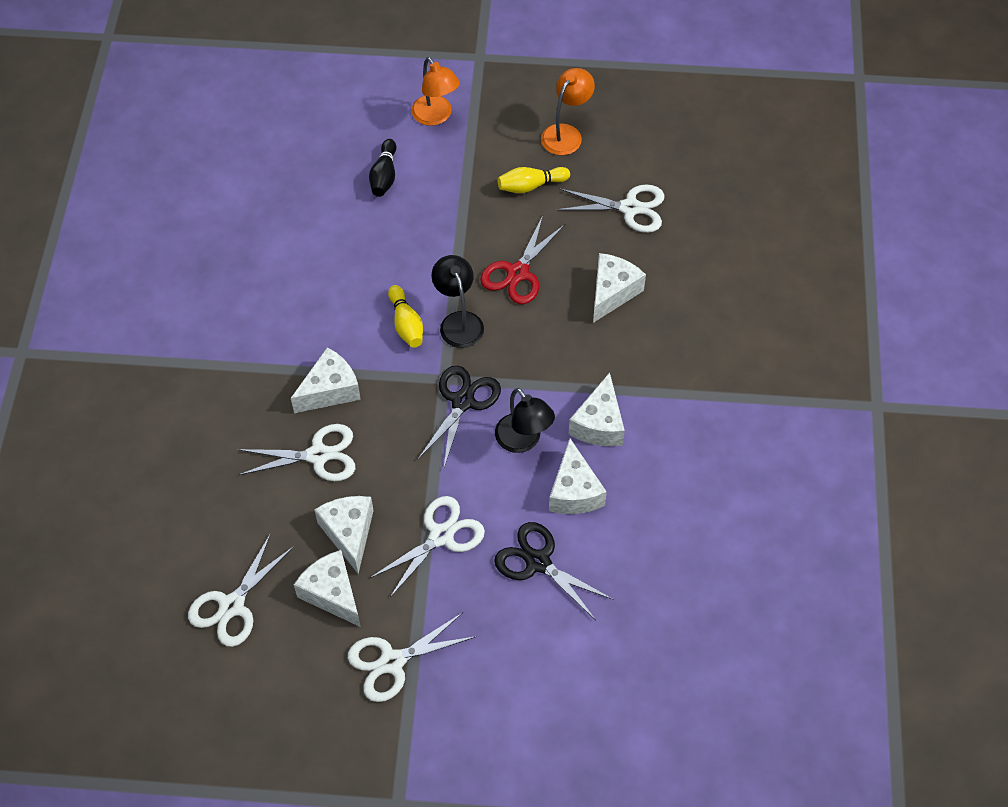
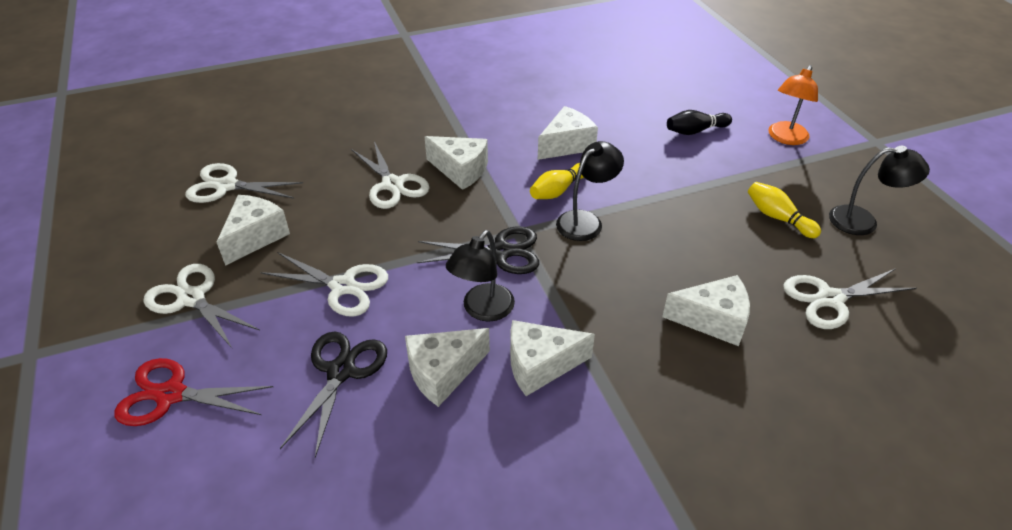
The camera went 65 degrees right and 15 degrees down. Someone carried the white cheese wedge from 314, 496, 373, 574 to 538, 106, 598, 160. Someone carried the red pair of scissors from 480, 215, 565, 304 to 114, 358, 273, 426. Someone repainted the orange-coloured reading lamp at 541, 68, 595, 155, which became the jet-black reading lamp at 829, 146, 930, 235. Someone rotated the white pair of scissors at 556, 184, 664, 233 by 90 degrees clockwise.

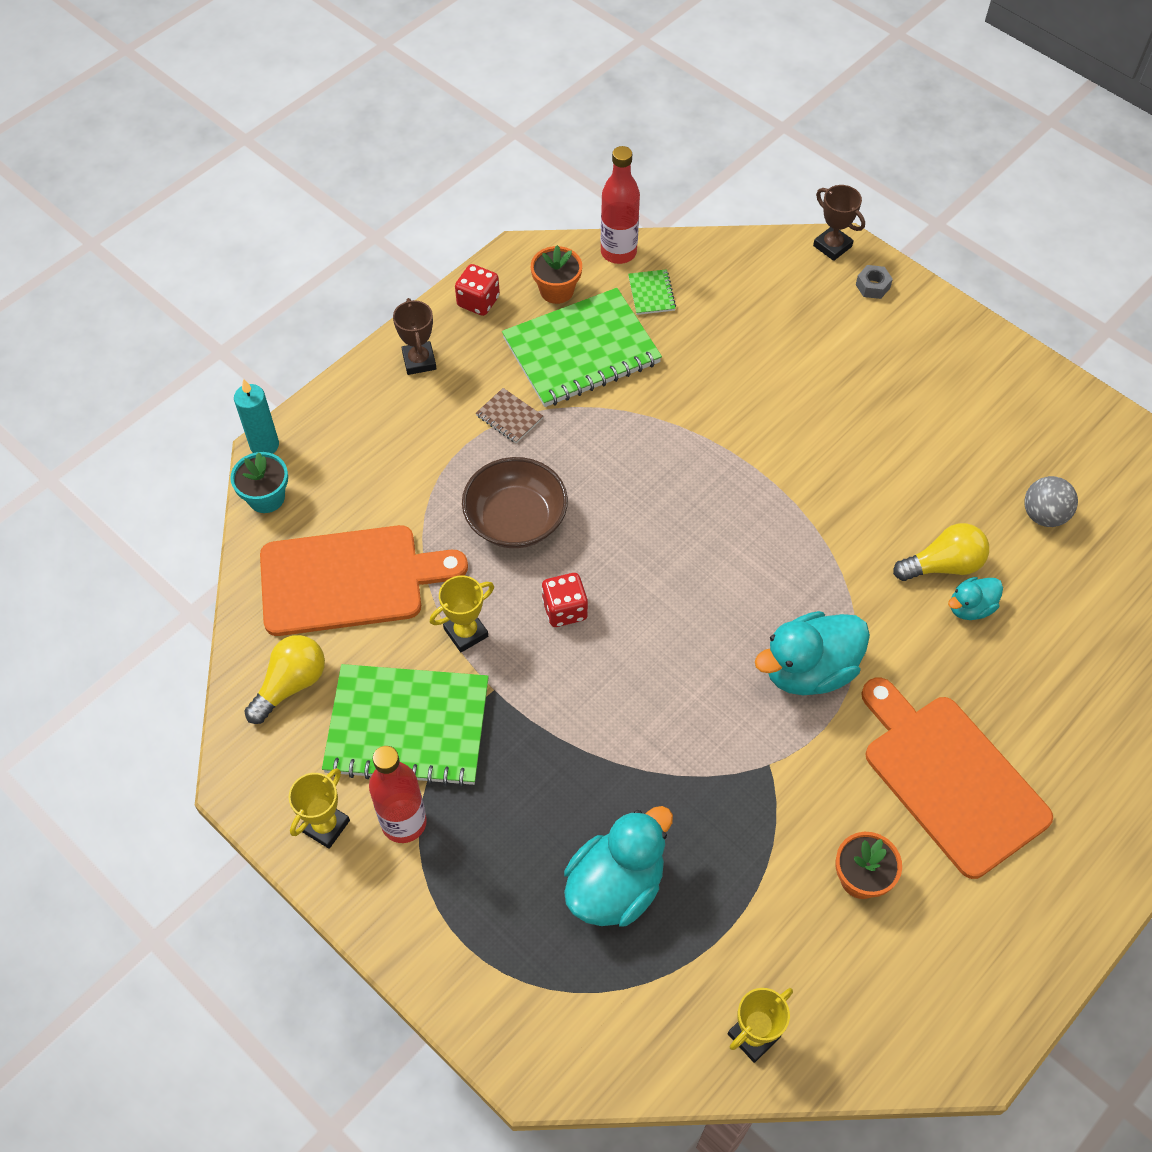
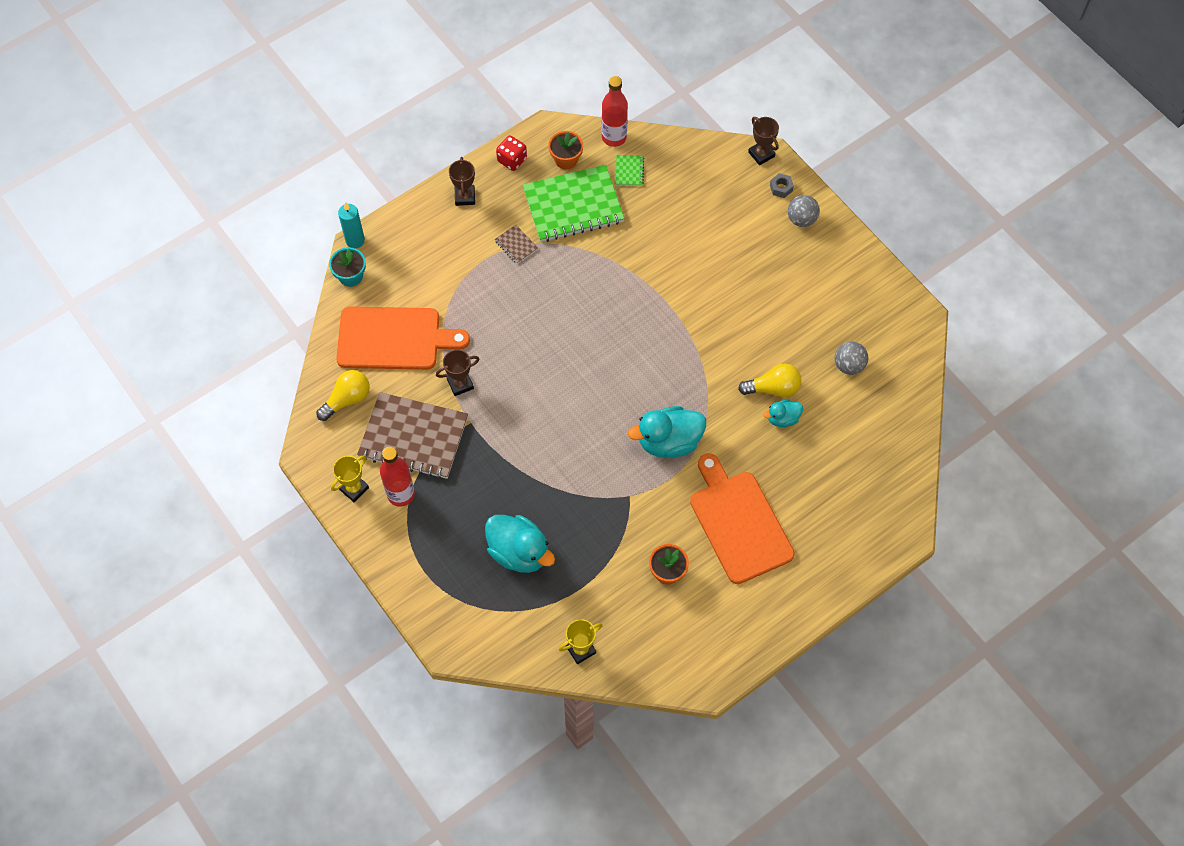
The camera went 10 degrees right and 5 degrees up. Someone repainted the green exercise book at 322, 664, 489, 787, which became the dark brown exercise book at 357, 392, 468, 479. Someone repainted the bright yellow trophy at 430, 575, 494, 652, which became the dark brown trophy at 436, 349, 479, 396. Someone took away the dark brown serving bowl at 462, 457, 568, 548. Someone took away the red die at 542, 573, 588, 627. Someone rotated the turquoise rubber duck at 564, 806, 673, 927 by 75 degrees clockwise. Someone put down the ash-grey ball at 788, 195, 820, 227.

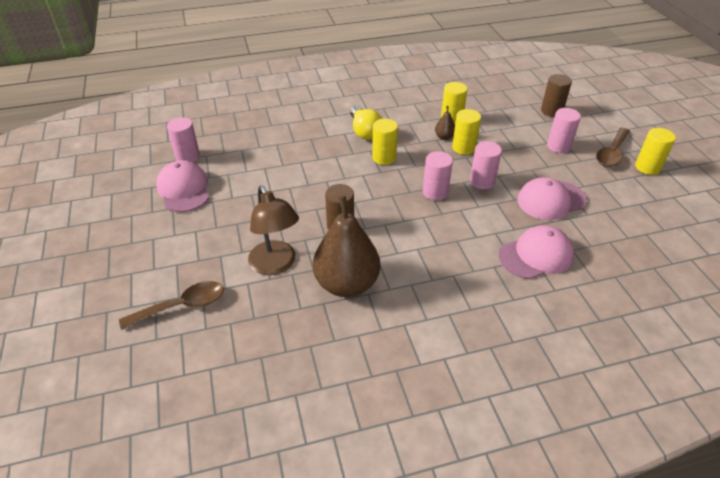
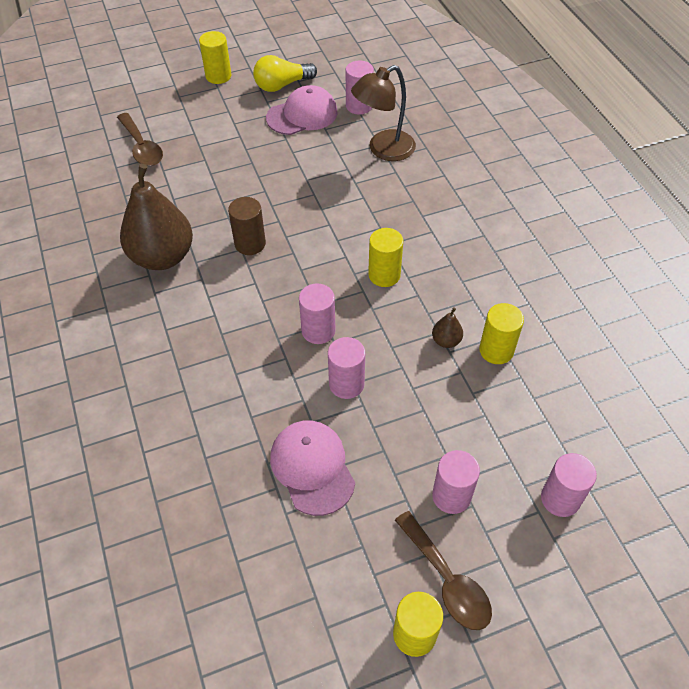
The camera went 85 degrees right and 10 degrees up. Someone carried the dark brown reading lamp from 248, 185, 299, 275 to 351, 65, 416, 161. Someone carried the bright yellow lightbulb from 350, 106, 382, 140 to 253, 55, 317, 92. Someone carried the bright yellow cylinder from 452, 109, 481, 155 to 199, 31, 231, 84. Someone took away the rosy cap at 498, 225, 574, 279. Someone repainted the dark brown cylinder at 541, 74, 572, 117, which became the rosy cylinder at 541, 453, 597, 517. Someone rotated the dark brown teaspoon at 596, 128, 630, 167 by 150 degrees counterclockwise.

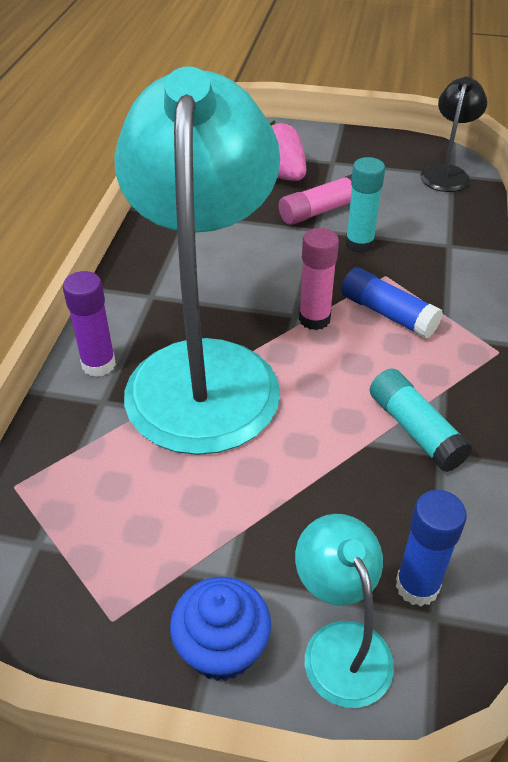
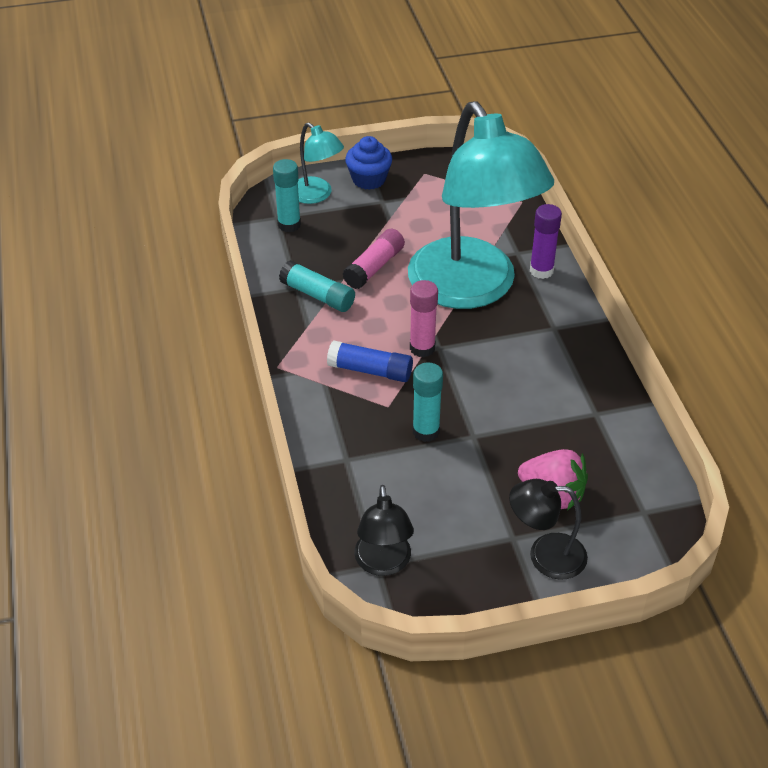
The camera went 155 degrees right and 0 degrees up. Someone carried the rosy glue stick from 279, 174, 352, 225 to 342, 229, 405, 289. Someone repainted the royal blue glue stick at 396, 490, 467, 606, which became the turquoise glue stick at 273, 159, 301, 232. Someone put down the jet-black reading lamp at 509, 479, 588, 580.

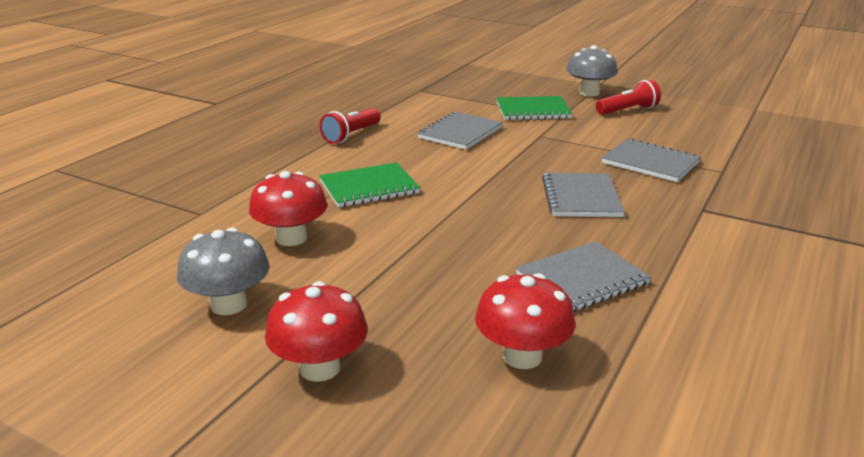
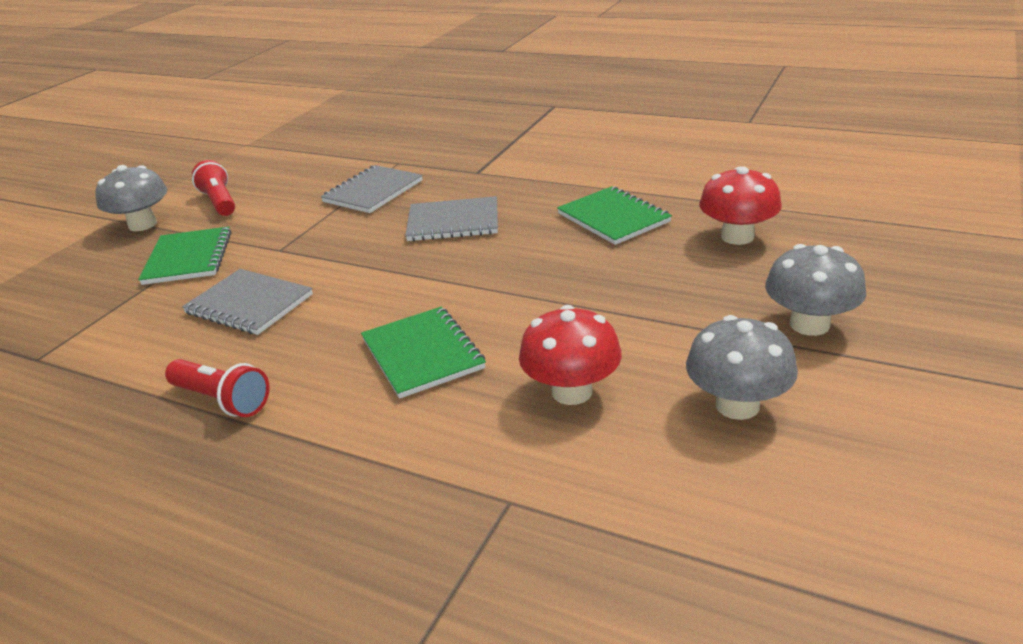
The camera went 90 degrees left and 5 degrees up. Someone repainted the red toadstool at 265, 281, 368, 382, which became the ash-grey toadstool at 765, 244, 866, 336. Someone repainted the ash-grey exercise book at 516, 241, 651, 312, which became the green exercise book at 557, 186, 672, 245.

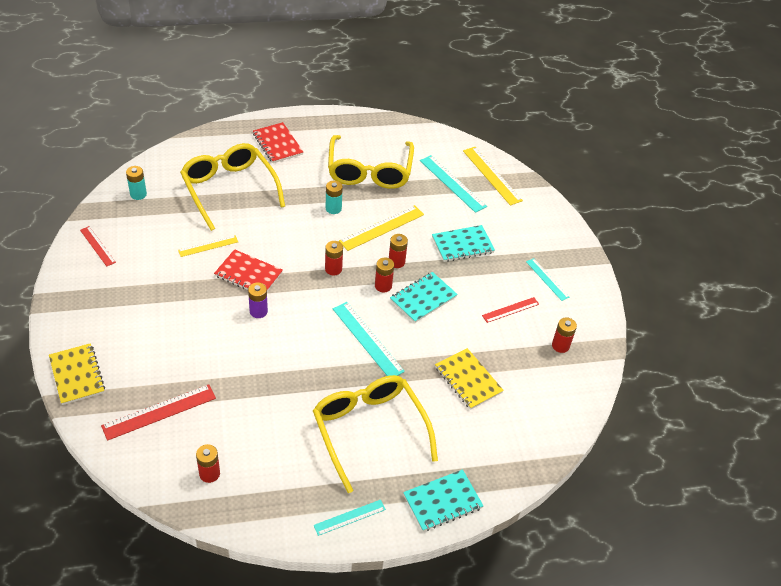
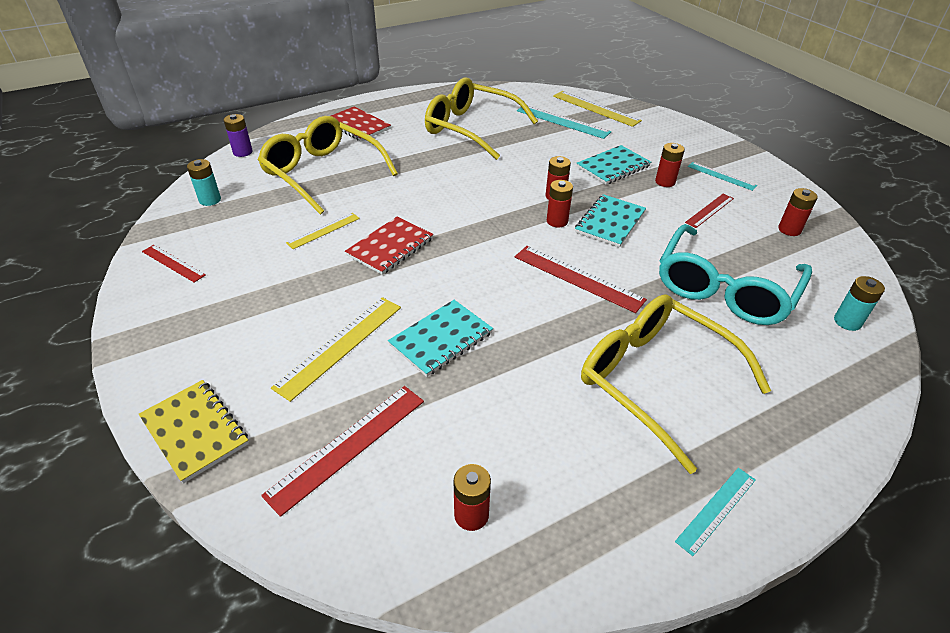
The camera went 15 degrees left and 5 degrees down. Someone rotated the red exercise book at 214, 249, 283, 292 by 60 degrees counterclockwise. Someone carried the royal purple battery from 248, 283, 268, 318 to 224, 114, 253, 157. Someone carried the red battery from 325, 241, 343, 276 to 655, 143, 685, 187. Someone carried the turquoise battery from 326, 181, 343, 214 to 834, 276, 885, 331. Someone rotated the bright yellow eyeglasses at 328, 135, 414, 189 by 135 degrees clockwise. Someone repainted the turquoise measuring stick at 333, 302, 405, 376, which became the red measuring stick at 515, 246, 647, 313. Someone carried the bright yellow measuring stick from 339, 205, 424, 251 to 271, 297, 401, 402. Someone carried the turquoise exercise book from 403, 469, 483, 532 to 388, 300, 493, 377. Someone swapped the bright yellow exercise book at 435, 348, 504, 410 for the turquoise eyeglasses at 659, 224, 812, 325.

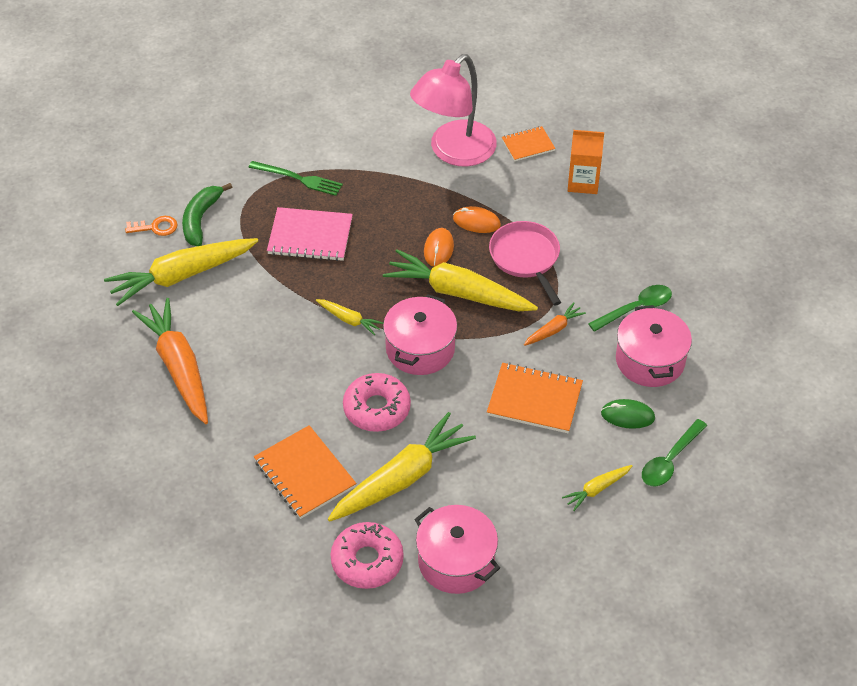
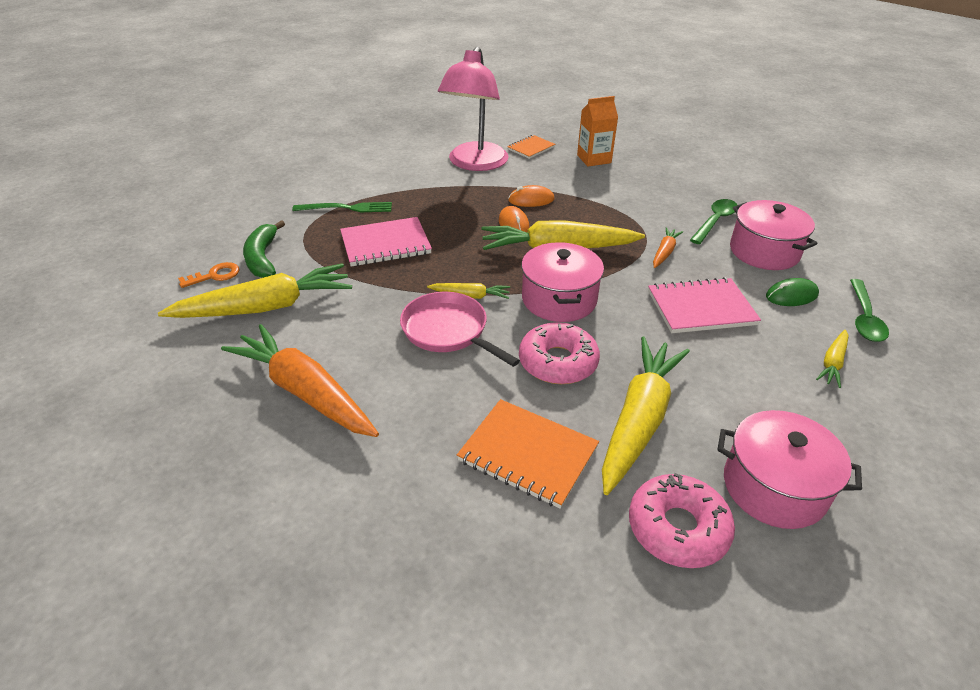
The camera went 25 degrees left and 10 degrees down. Someone rotated the bright yellow carrot at 104, 238, 258, 306 by 150 degrees counterclockwise. Someone repainted the orange-coloured exercise book at 487, 362, 583, 433, which became the rosy exercise book at 648, 277, 761, 333. Someone carried the rosy skillet from 489, 221, 561, 306 to 400, 292, 520, 367.

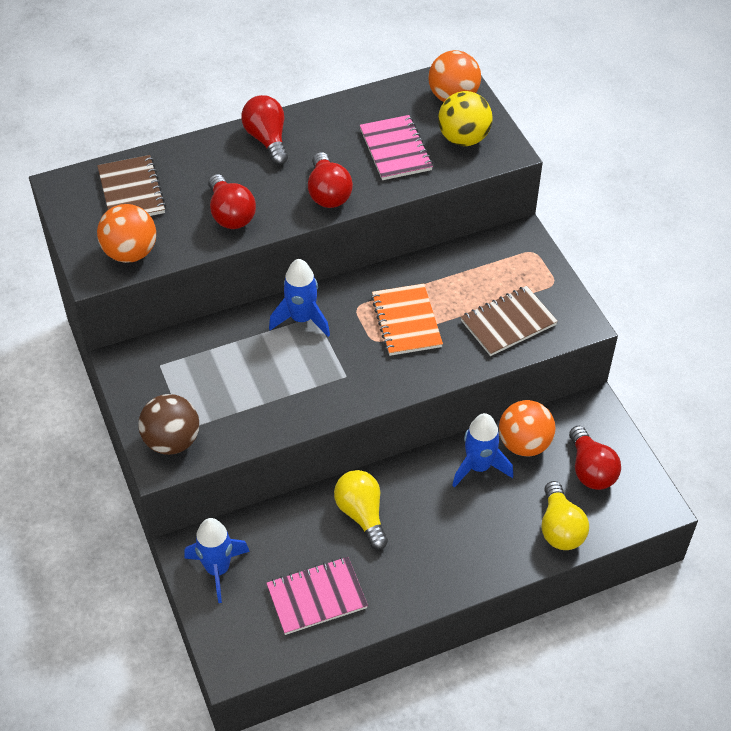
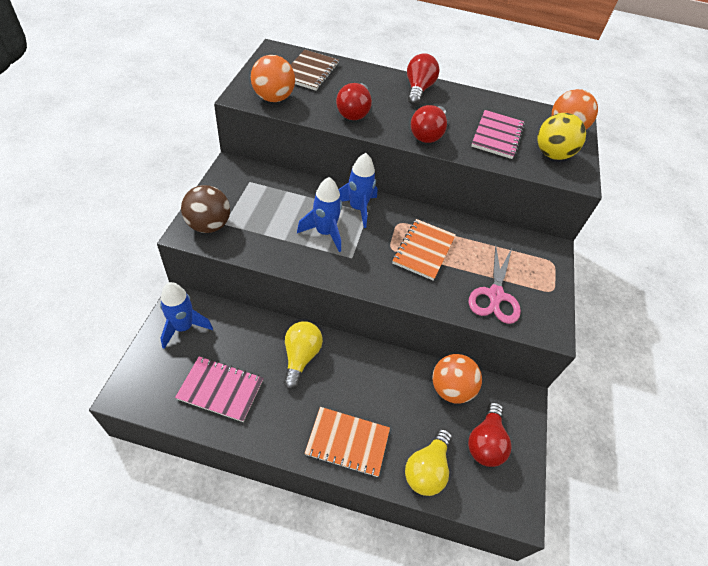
The camera went 30 degrees right and 0 degrees up. Someone carried the royal blue toy rocket from 452, 413, 513, 488 to 297, 177, 342, 252. Someone swapped the dark brown exercise book at 461, 286, 558, 356 for the rosy pair of scissors at 469, 244, 521, 324. Someone put down the orange-coloured exercise book at 305, 407, 390, 477.

